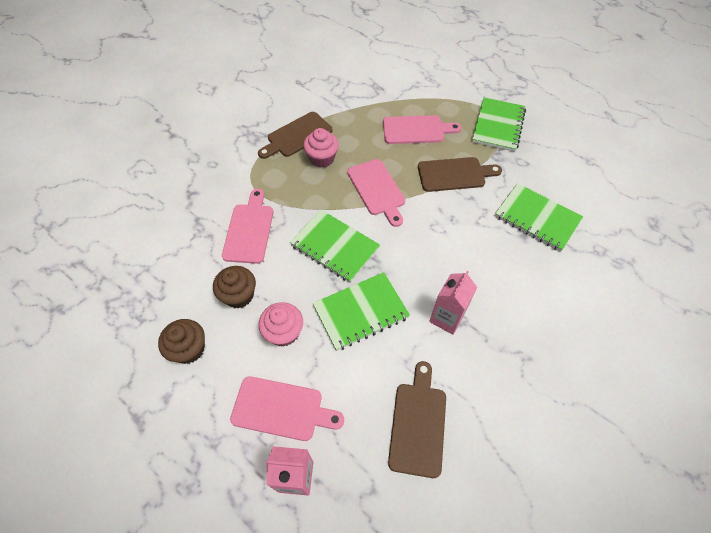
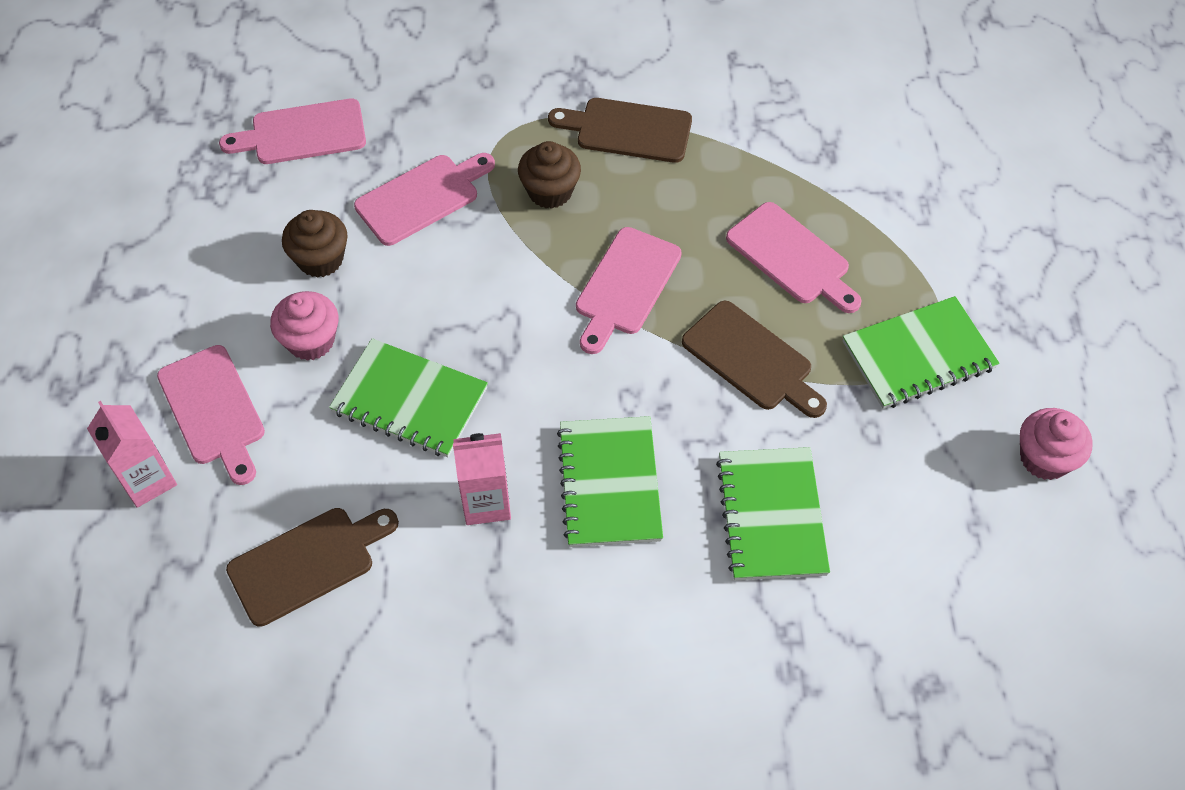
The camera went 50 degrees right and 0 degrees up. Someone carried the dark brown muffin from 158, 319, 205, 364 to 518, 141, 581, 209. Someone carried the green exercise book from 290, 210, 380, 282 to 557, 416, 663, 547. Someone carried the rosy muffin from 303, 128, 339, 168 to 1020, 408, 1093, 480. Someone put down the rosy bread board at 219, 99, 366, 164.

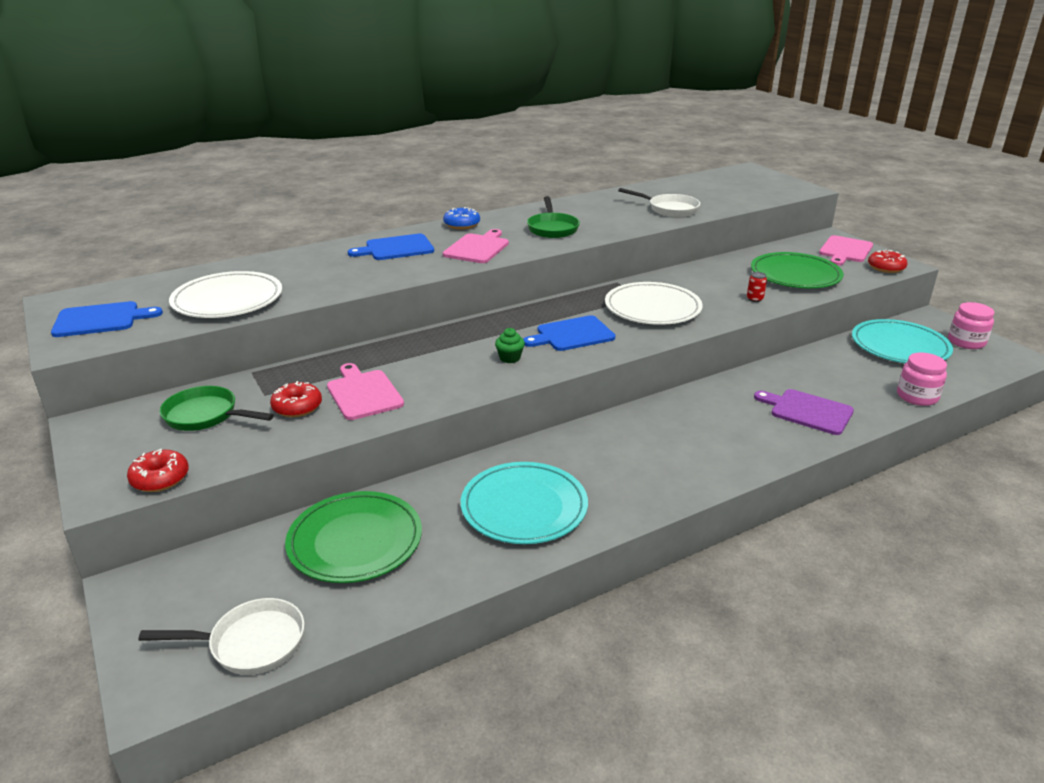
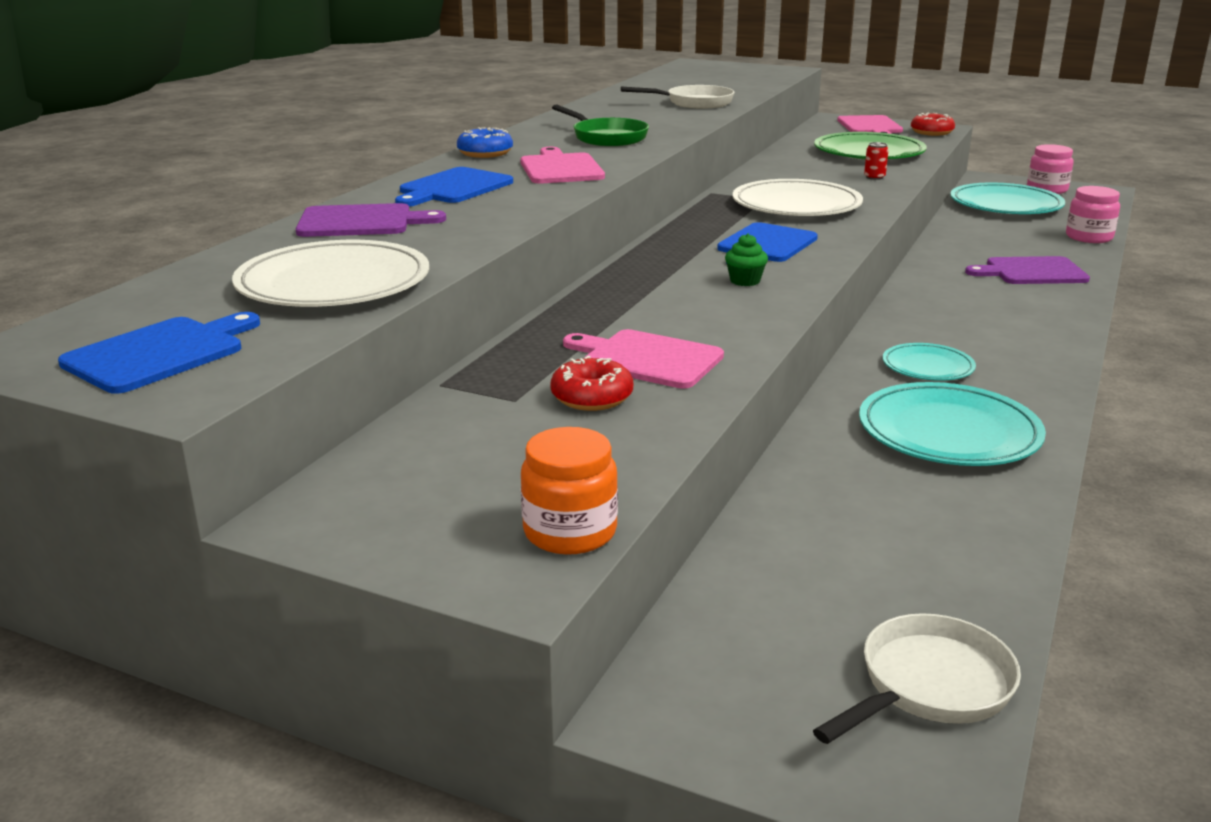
The camera went 35 degrees left and 5 degrees down. Someone swapped the red doughnut at 127, 449, 189, 492 for the orange-coloured preserve jar at 521, 427, 618, 555. Someone took away the green skillet at 159, 386, 274, 431. Someone took away the green flat dish at 285, 491, 422, 583. Someone put down the royal purple bread board at 295, 203, 446, 237. Someone put down the turquoise flat dish at 883, 343, 976, 381.

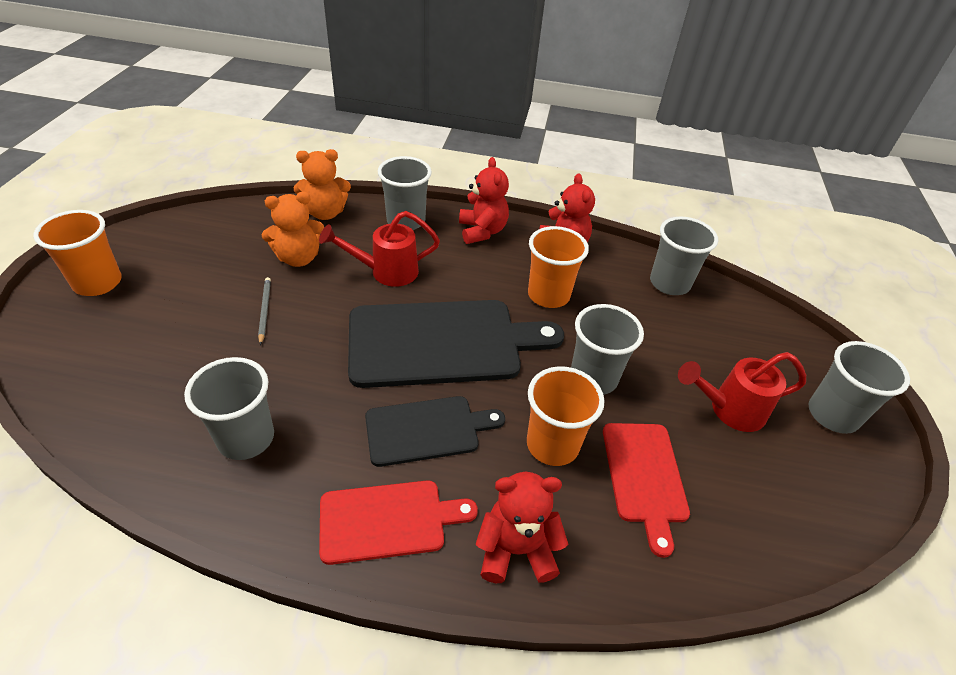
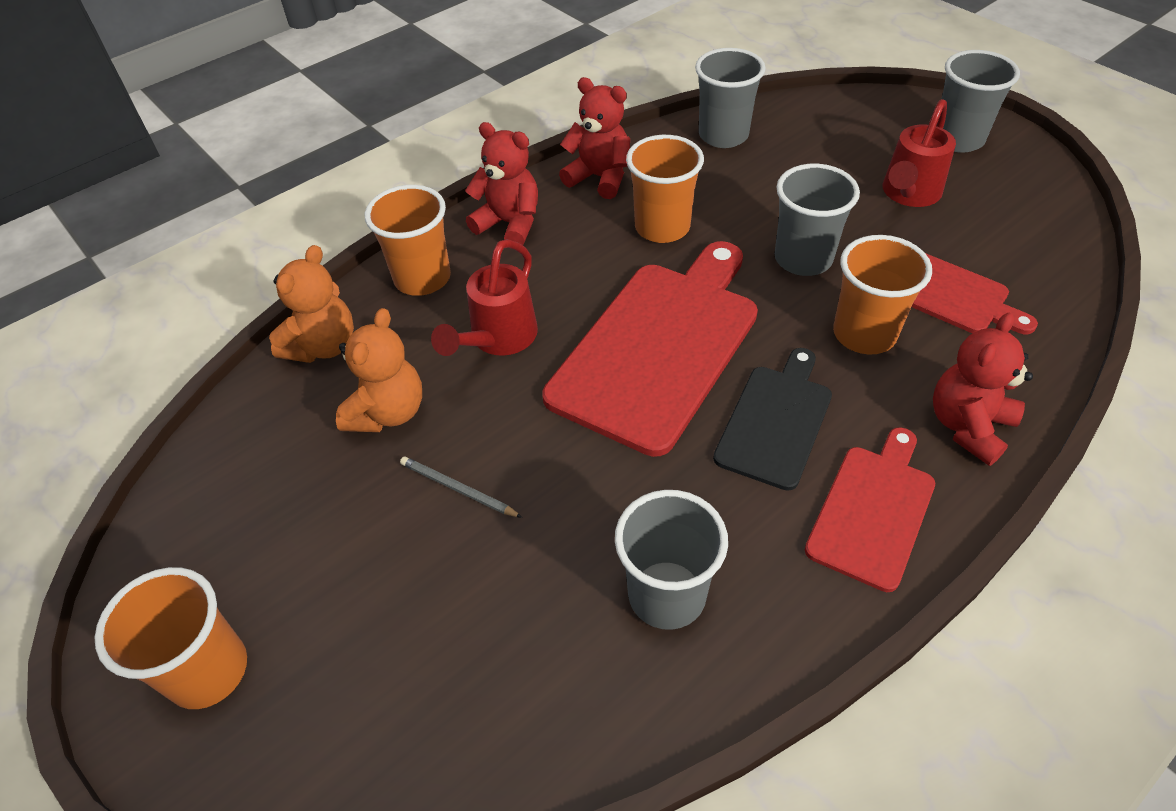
The camera went 45 degrees left and 5 degrees up. Someone repainted the jet-black bread board at 348, 300, 564, 388, which became the red bread board at 542, 241, 758, 457. Someone repainted the ash-grey tumbler at 378, 156, 432, 230, which became the orange-coloured tumbler at 365, 185, 451, 296.

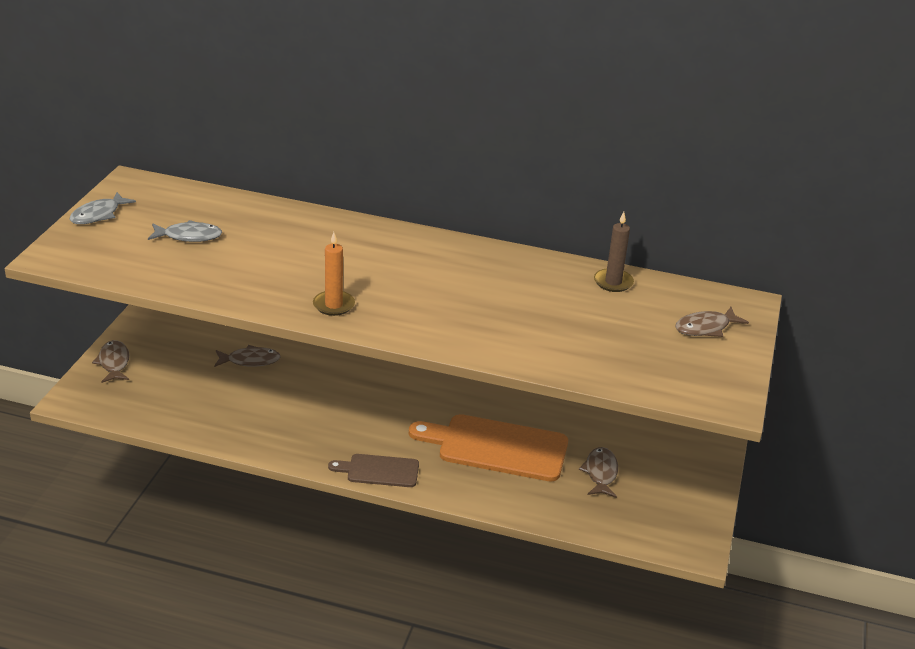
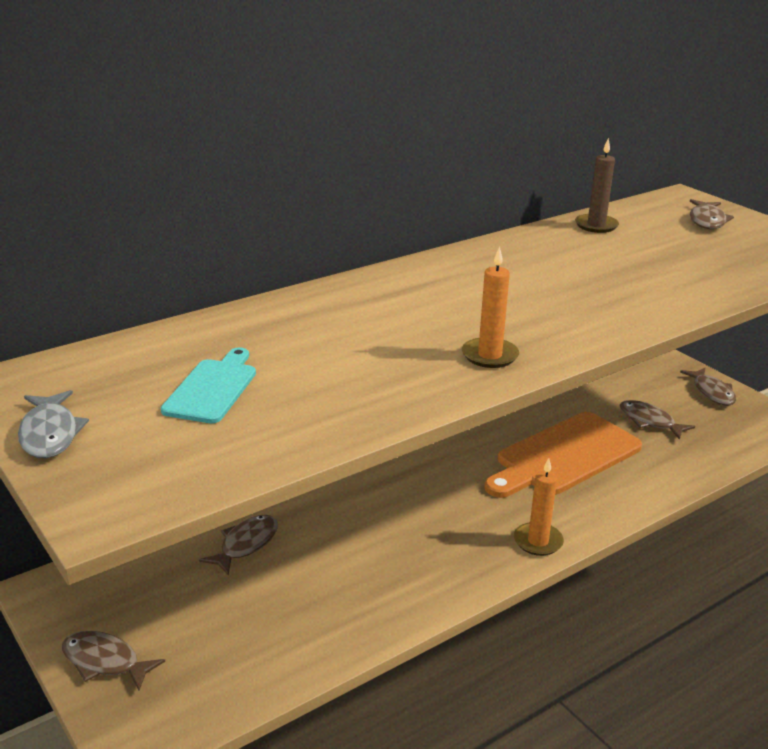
The camera went 50 degrees left and 5 degrees down. Someone swapped the ash-grey fish figure at 148, 220, 222, 242 for the turquoise bread board at 161, 347, 256, 423. Someone swapped the dark brown bread board at 328, 454, 419, 487 for the orange-coloured pillar candle at 514, 458, 564, 556. Someone put down the dark brown fish figure at 680, 368, 736, 406.

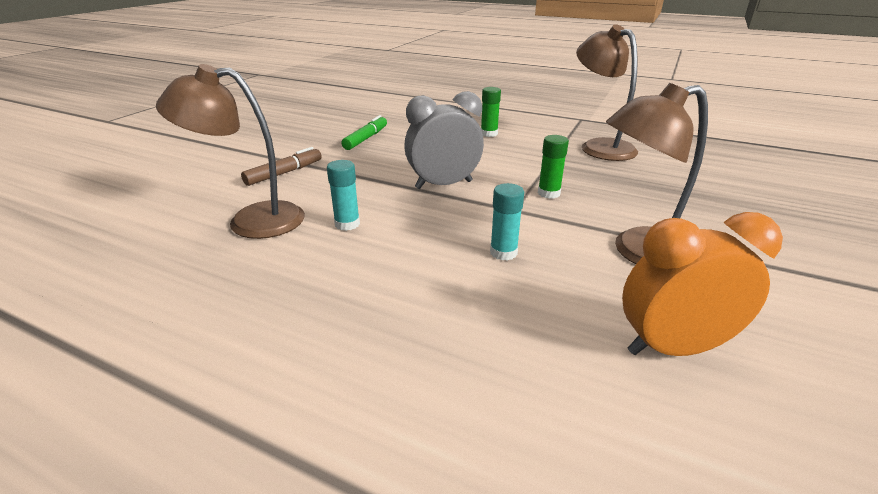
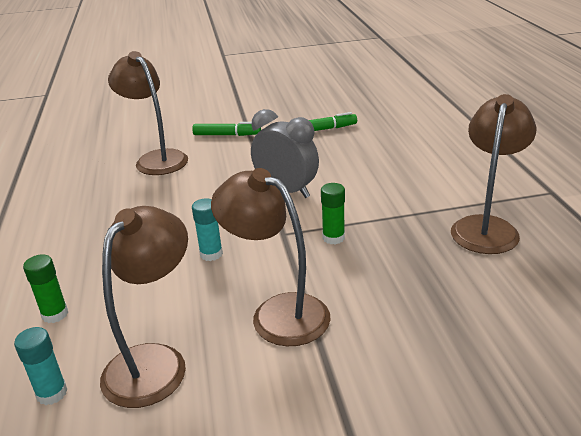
The camera went 55 degrees right and 0 degrees up. Someone repainted the dark brown marker at 241, 147, 322, 186, which became the green marker at 192, 122, 261, 136. Someone carried the turquoise glue stick from 327, 160, 360, 231 to 14, 327, 68, 405. Someone carried the green glue stick from 481, 87, 501, 137 to 23, 254, 68, 323. Someone swapped the orange-coloured clock at 622, 212, 783, 356 for the dark brown reading lamp at 100, 206, 188, 408.

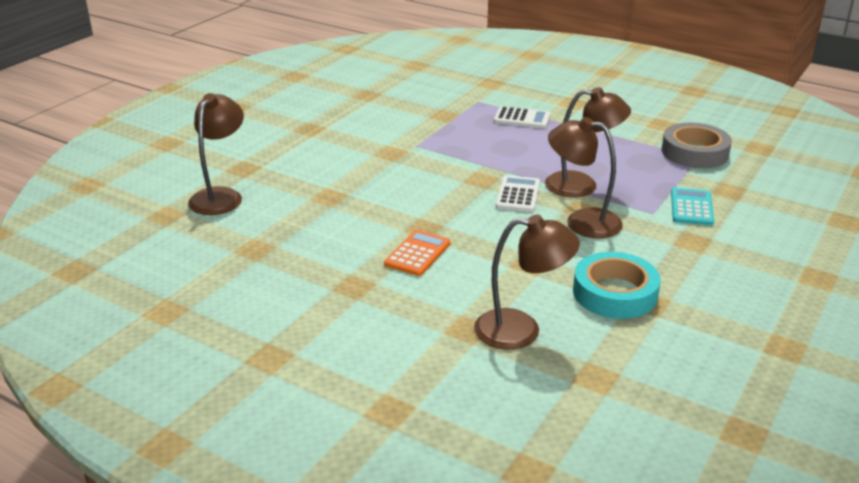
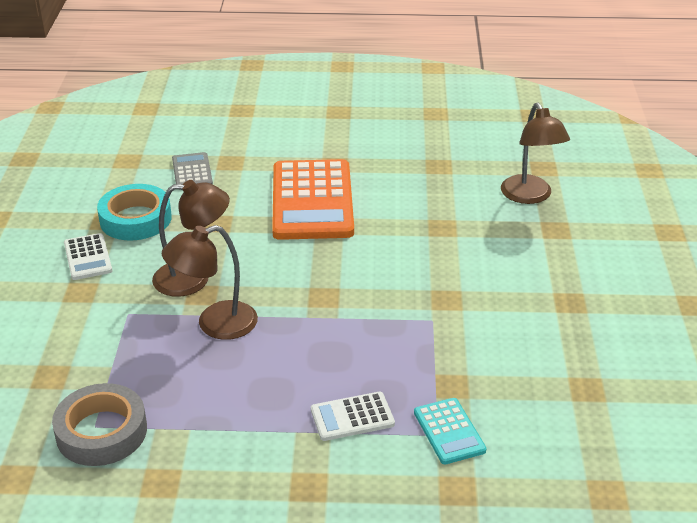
The camera went 150 degrees right and 5 degrees up. Someone scaled the orange-coloured adding machine at 384, 230, 451, 276 by 2.11. Someone swapped the dark brown reading lamp at 474, 215, 580, 350 for the ash-grey adding machine at 172, 152, 213, 190. Someone carried the white adding machine from 496, 175, 540, 212 to 64, 233, 112, 280. Someone carried the turquoise adding machine from 671, 188, 714, 226 to 414, 398, 486, 464.

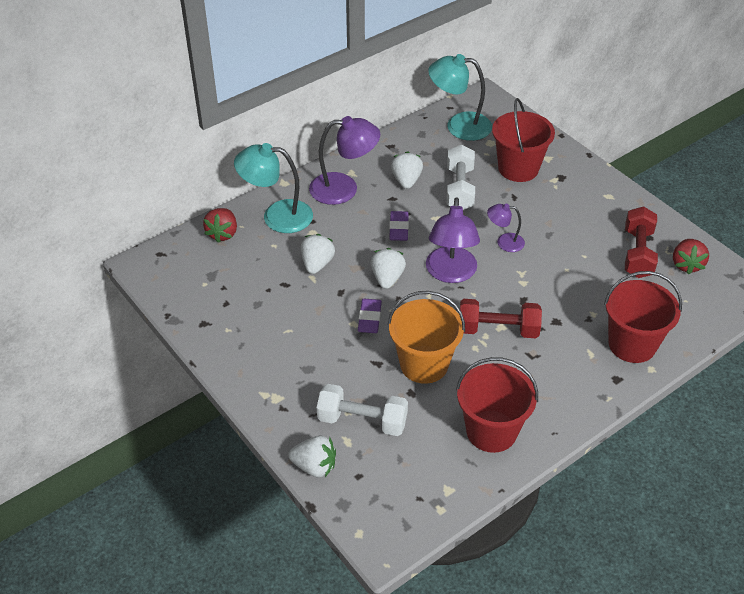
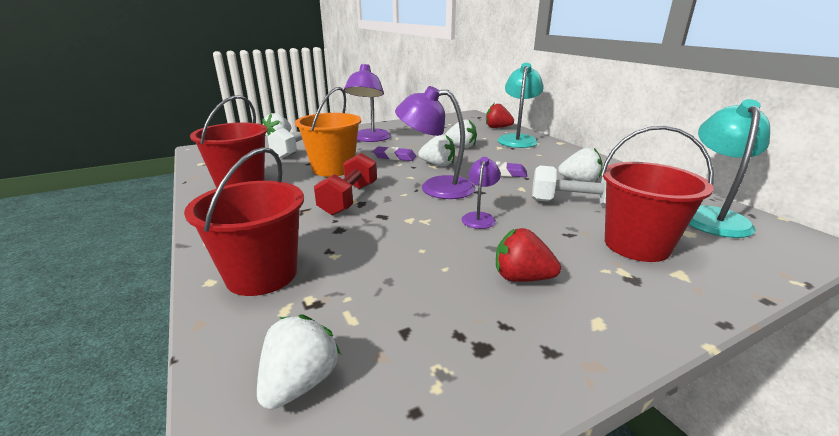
The camera went 100 degrees right and 20 degrees down. Someone carried the royal purple reading lamp from 309, 116, 380, 205 to 344, 64, 391, 142. Someone took away the red dumbbell at 625, 206, 658, 278. Someone carried the red toy strawberry from 673, 239, 709, 275 to 496, 228, 561, 282. Someone put down the white toy strawberry at 257, 315, 341, 410.

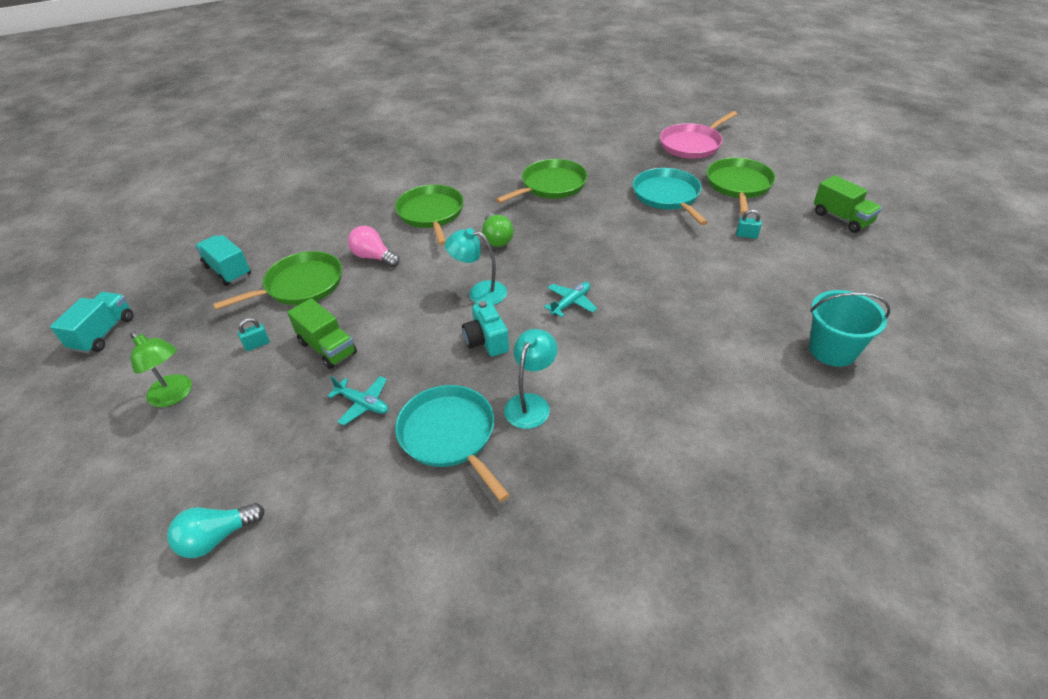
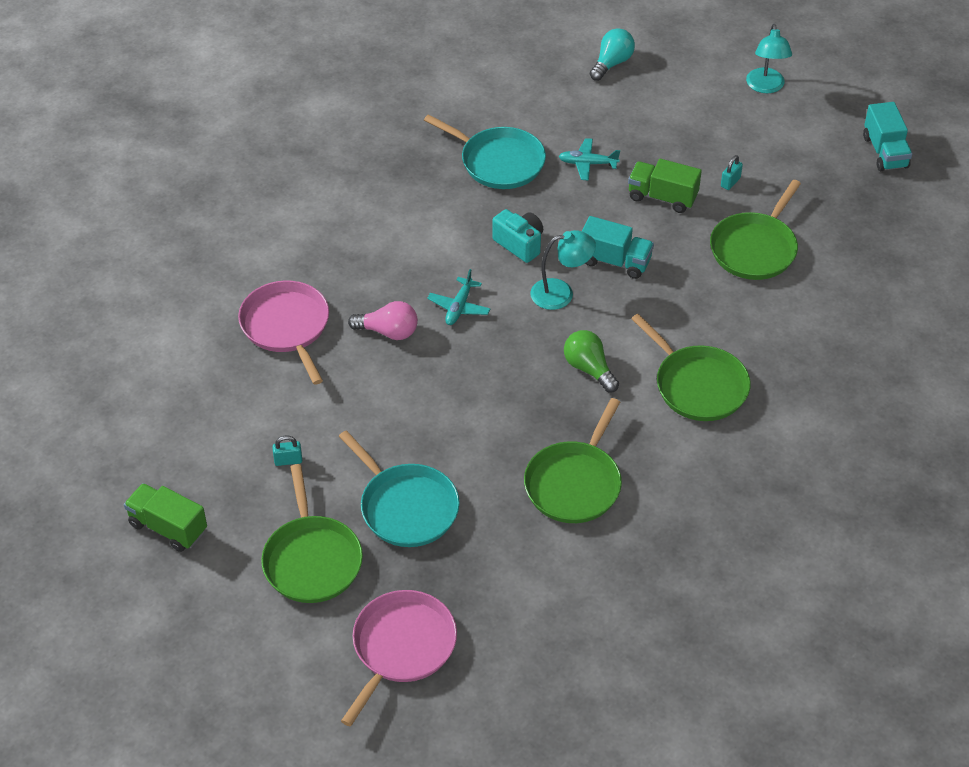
The camera went 155 degrees right and 5 degrees up. Someone took away the green reading lamp at 130, 331, 192, 407. Someone carried the turquoise lorry from 195, 235, 251, 286 to 582, 216, 654, 279. Someone carried the rosy lightbulb from 348, 226, 399, 267 to 348, 301, 418, 340. Someone carried the turquoise reading lamp from 504, 329, 557, 429 to 746, 24, 792, 93. Someone took away the turquoise sand bucket at 809, 290, 890, 367. Someone put down the rosy skillet at 238, 280, 329, 385.

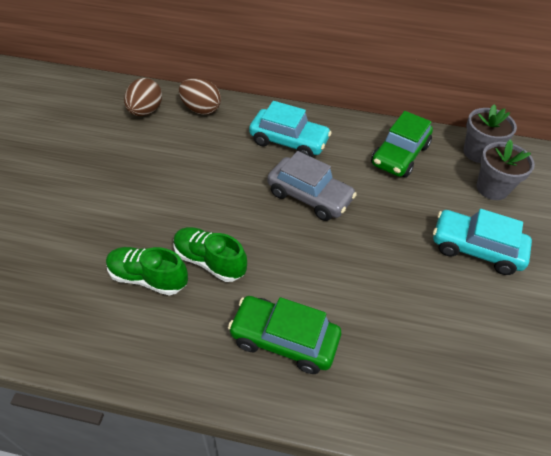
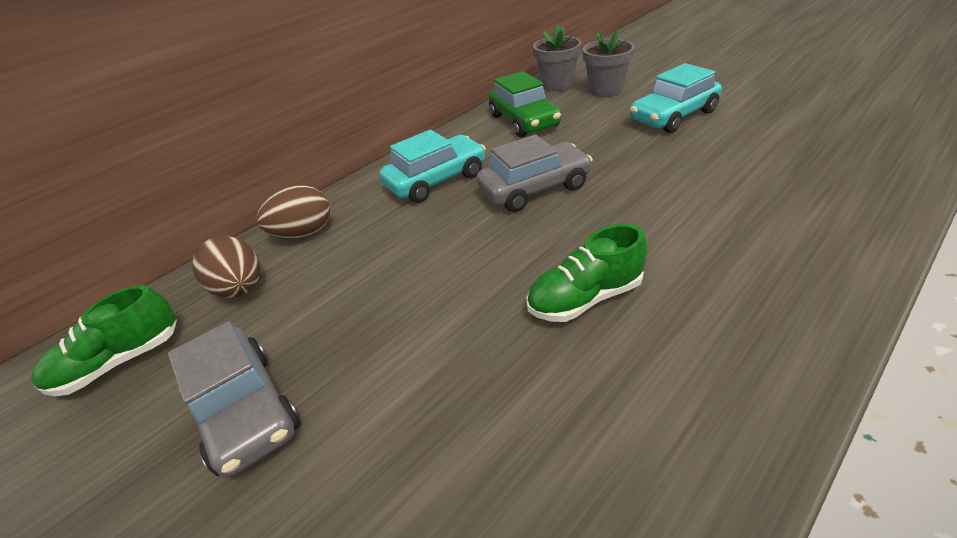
The camera went 50 degrees left and 10 degrees down. Someone carried the green lace-up shoe from 106, 247, 188, 295 to 31, 285, 177, 396. Someone took away the green car at 228, 296, 341, 374. Someone put down the ash-grey car at 168, 321, 300, 478.

